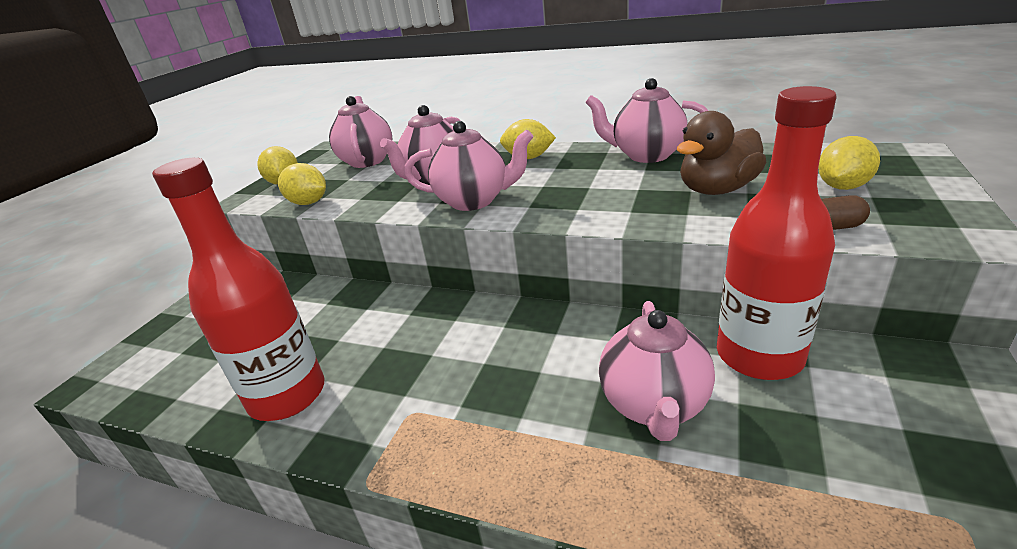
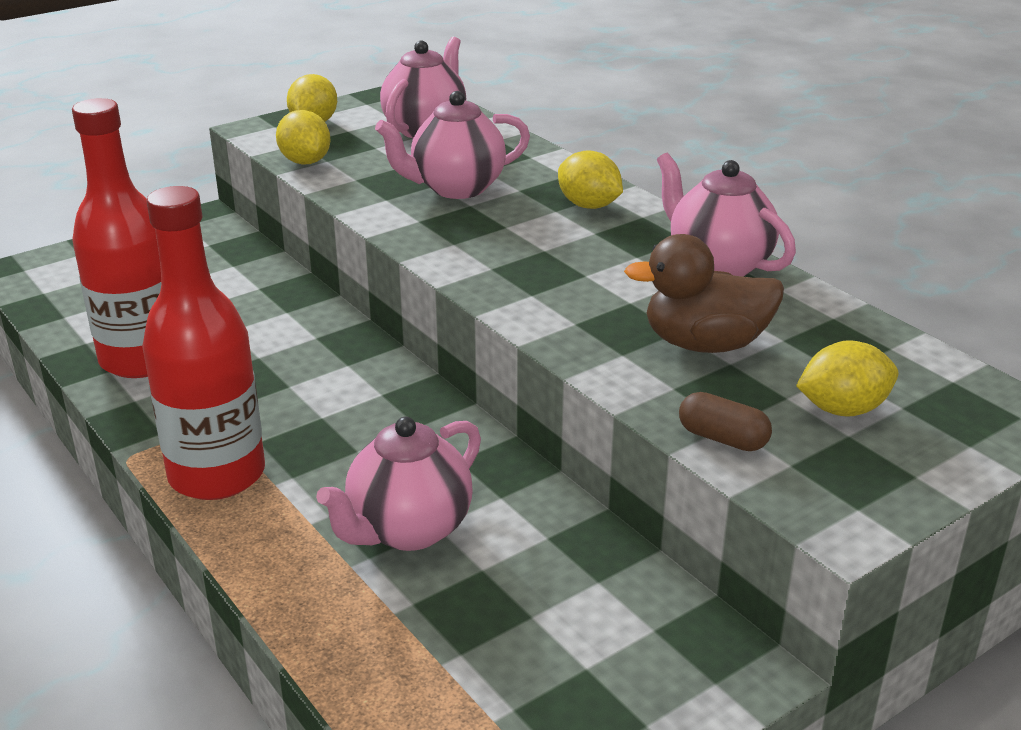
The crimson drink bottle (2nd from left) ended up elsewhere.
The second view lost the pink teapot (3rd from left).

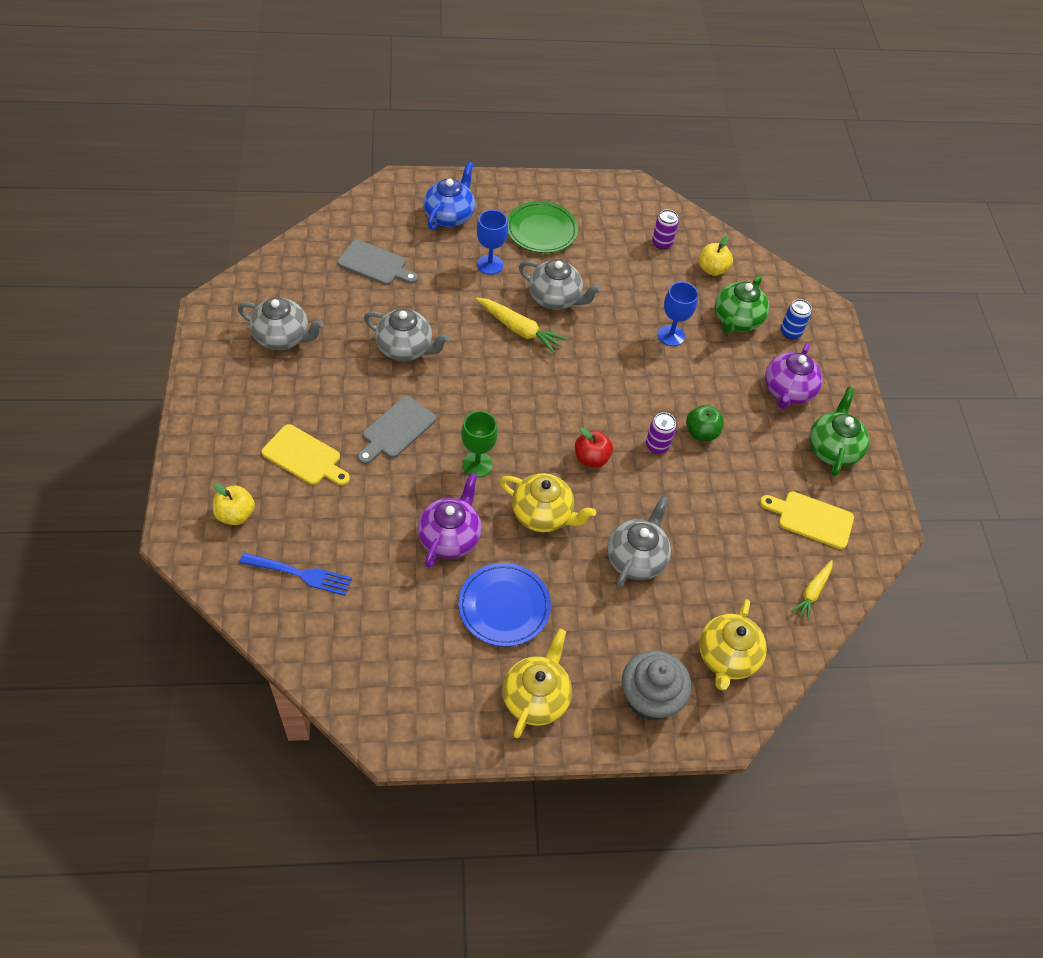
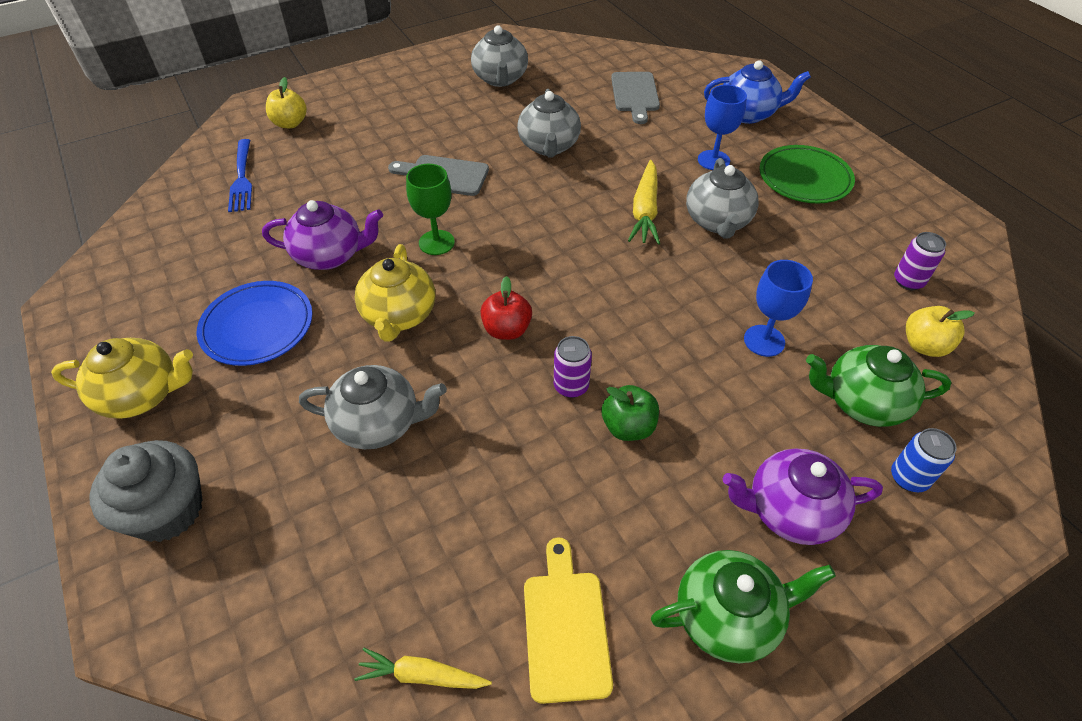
The second view lost the bright yellow bread board (1st from left).
The second view lost the bright yellow teapot (3rd from left).

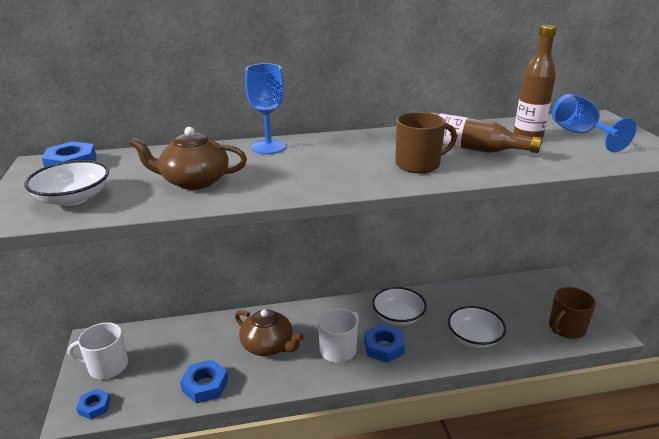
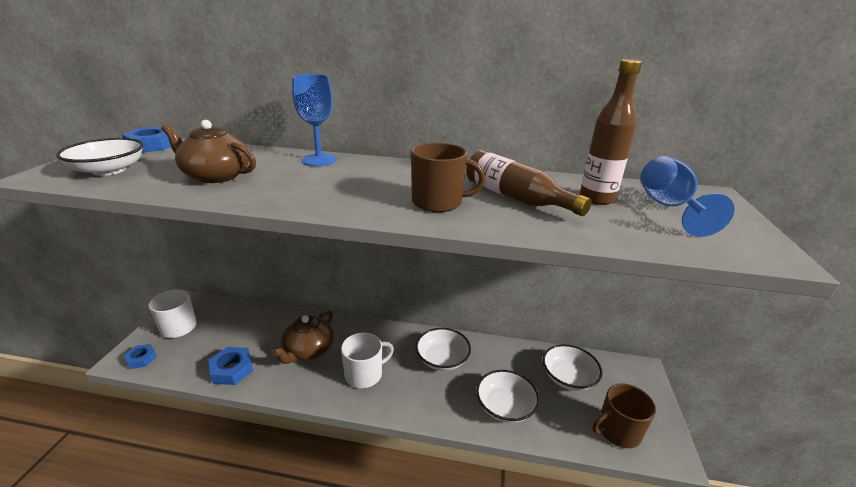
The dark brown teapot (2nd from left) ended up facing another way, 60 degrees clockwise from before.
The second view lost the cobalt hexagon nut (4th from left).
The second view gained the snow-white deep dish (4th from left).

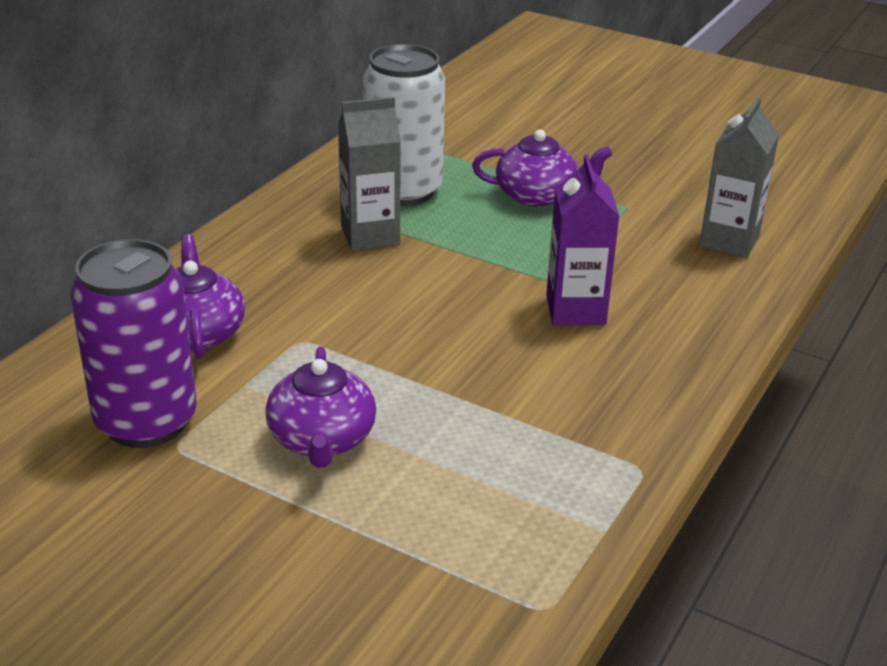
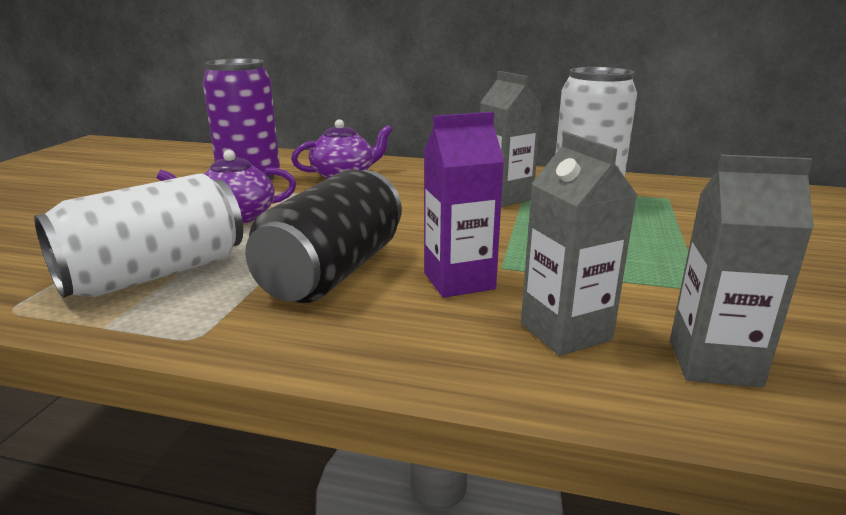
The second view lost the royal purple teapot (3rd from left).
The second view gained the grey milk carton (2nd from left).
The second view gained the jet-black tin.
The second view gained the snow-white tin (1st from left).

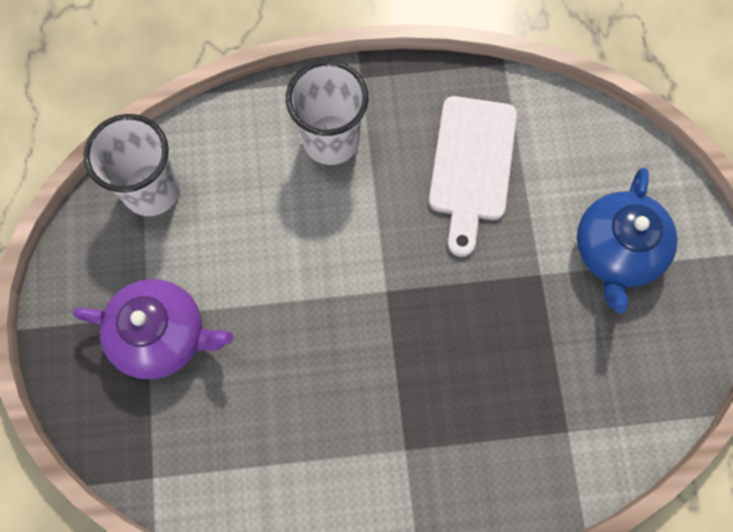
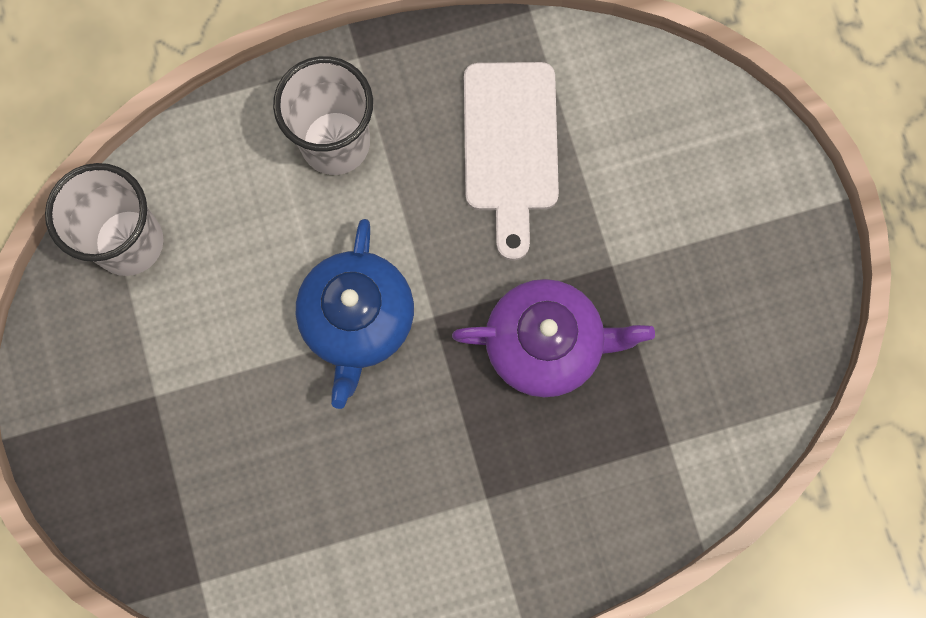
The cobalt teapot ended up elsewhere.
The royal purple teapot ended up elsewhere.

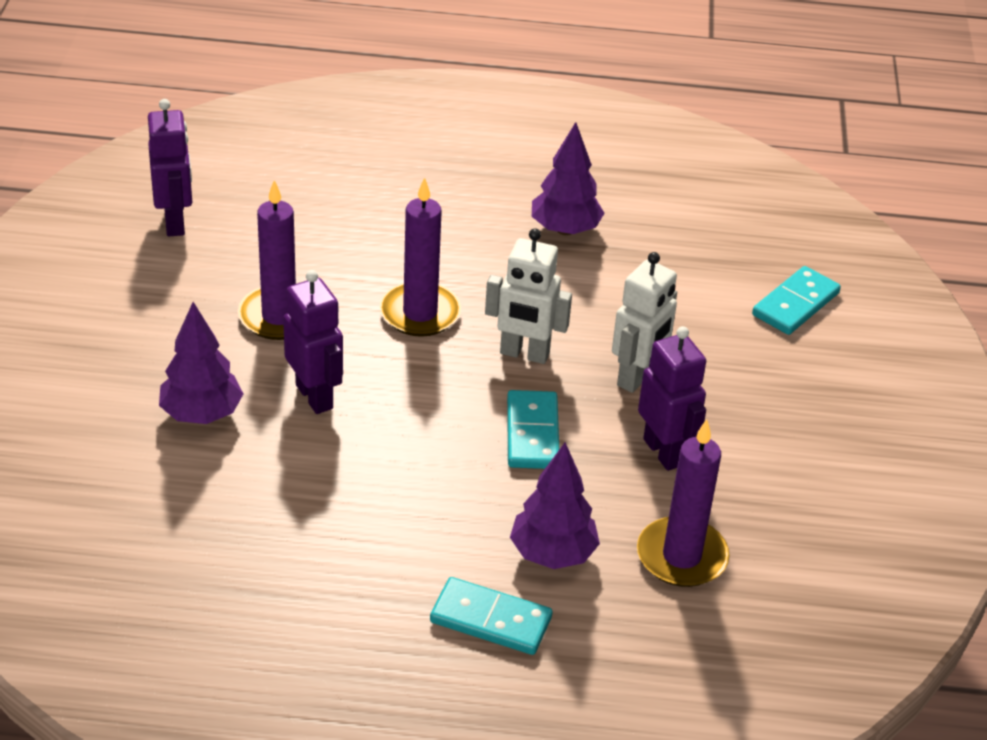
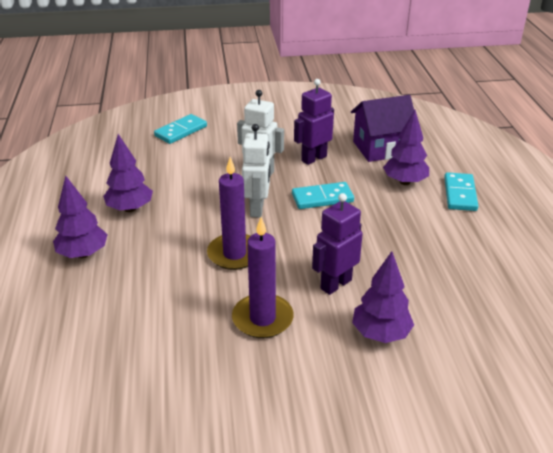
The second view lost the royal purple toy robot (1st from left).
The aqua domino tile (3rd from left in the first image) ended up facing another way, 75 degrees counterclockwise from before.
Where the royal purple candle (3rd from left) stood, the royal purple cottage came to stand.
The second view gained the royal purple tree (1st from left).

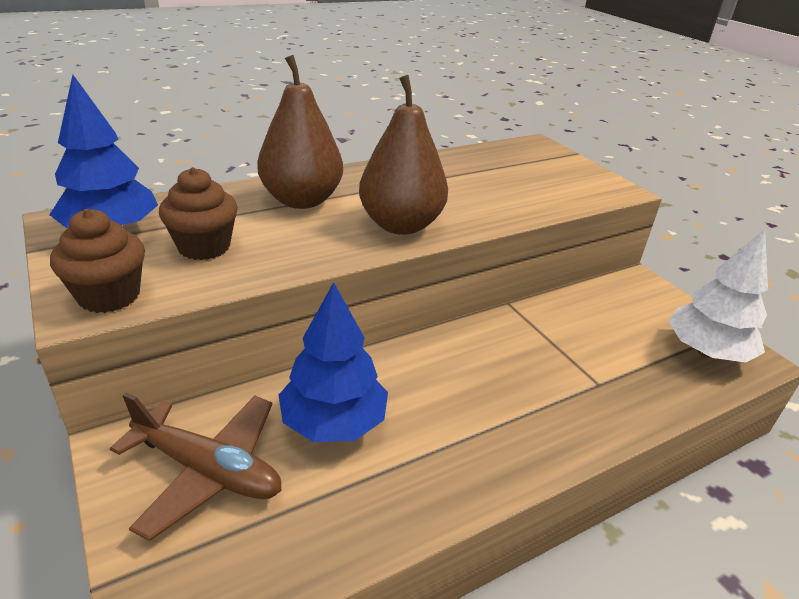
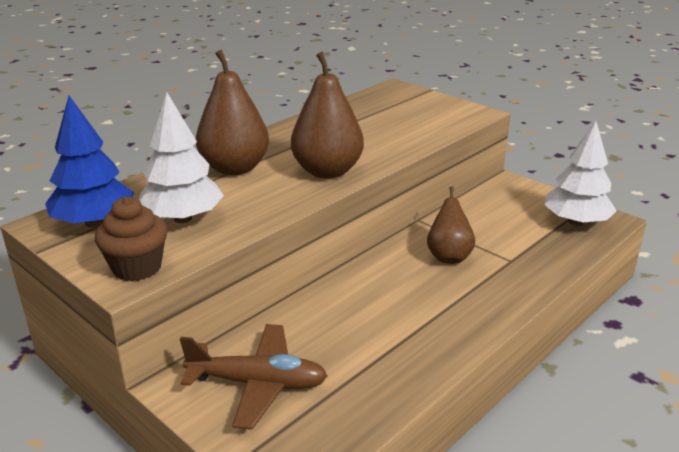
Where the dark brown muffin (2nd from left) stood, the snow-white tree (1st from left) came to stand.
The second view lost the cobalt tree (2nd from left).
The second view gained the dark brown pear fruit (3rd from left).

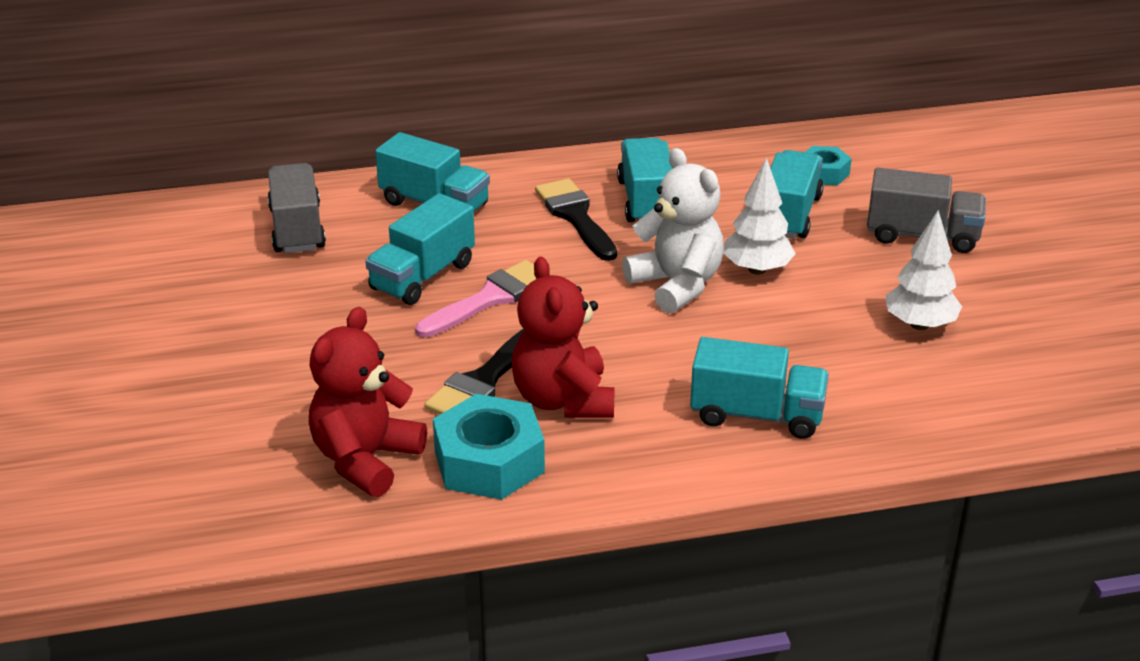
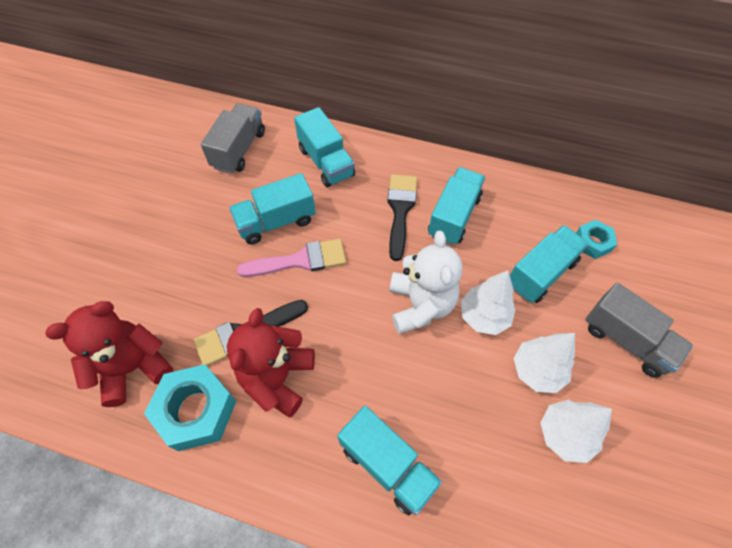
The second view gained the snow-white tree (2nd from left).

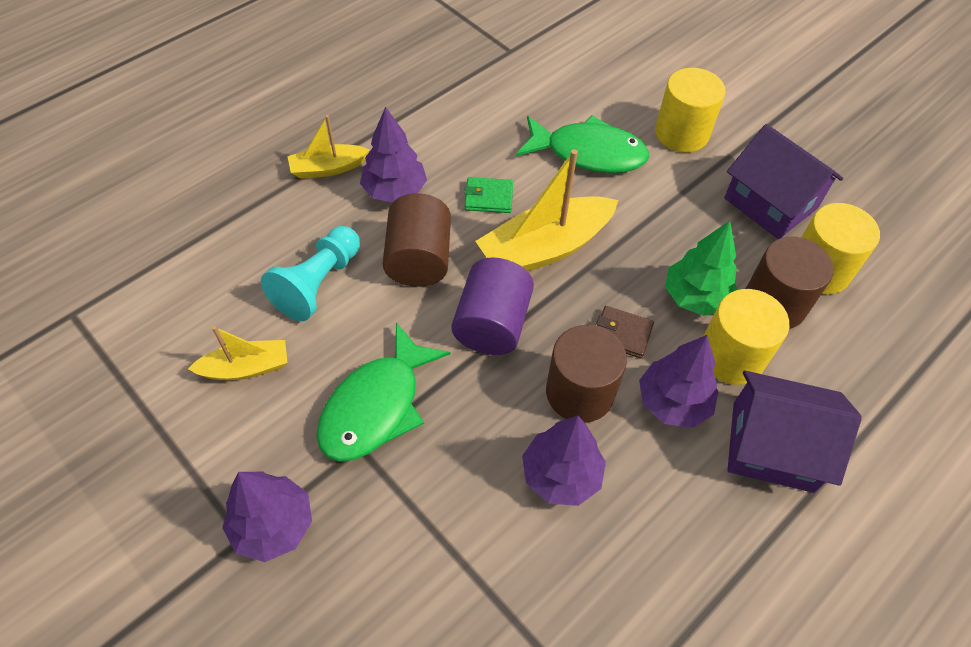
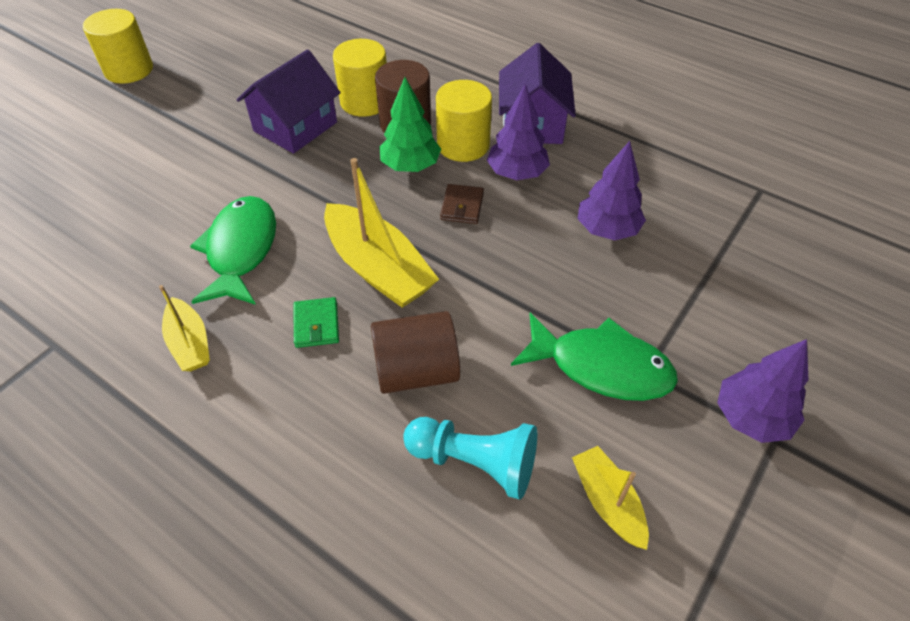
The bright yellow cylinder shape (1st from left) ended up elsewhere.
The second view lost the royal purple tree (2nd from left).
The bright yellow toy boat (2nd from left in the first image) ended up elsewhere.
The second view lost the royal purple cylinder shape.
The second view lost the dark brown cylinder shape (2nd from left).

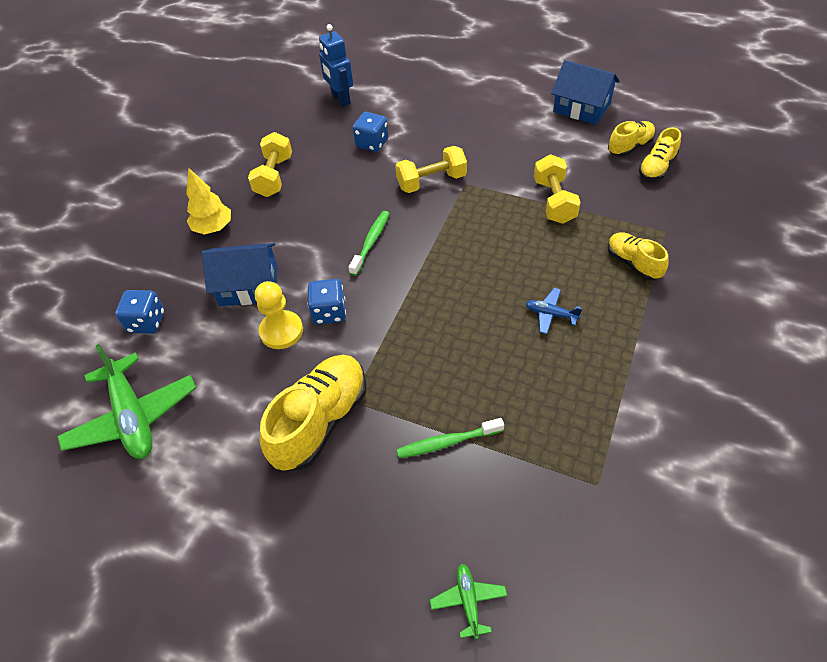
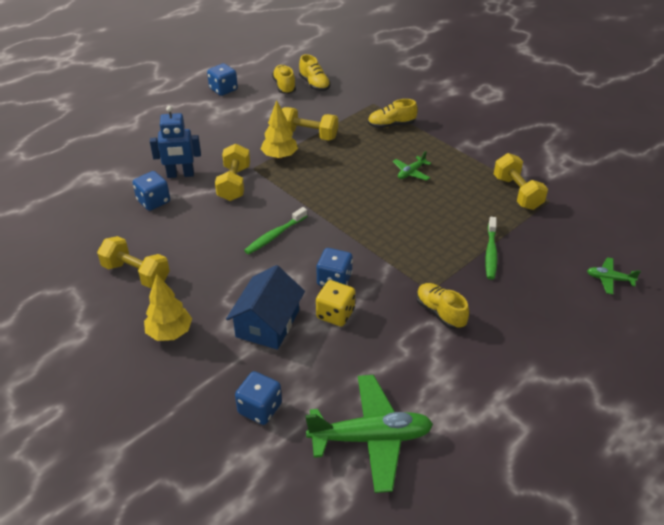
The cobalt toy robot ended up elsewhere.
Where the cobalt cottage (2nd from left) stood, the cobalt dice (2nd from left) came to stand.
The leaf-green toothbrush (1st from left) ended up facing another way, 90 degrees counterclockwise from before.
Where the bright yellow pawn stood, the bright yellow dice came to stand.
What was the cobalt aeroplane turned into the leaf-green aeroplane (2nd from left).
The size of the bright yellow sneaker (1st from left in the first image) changed by a factor of 0.57.
The second view gained the bright yellow tree (2nd from left).
The second view gained the bright yellow hand weight (4th from left).

